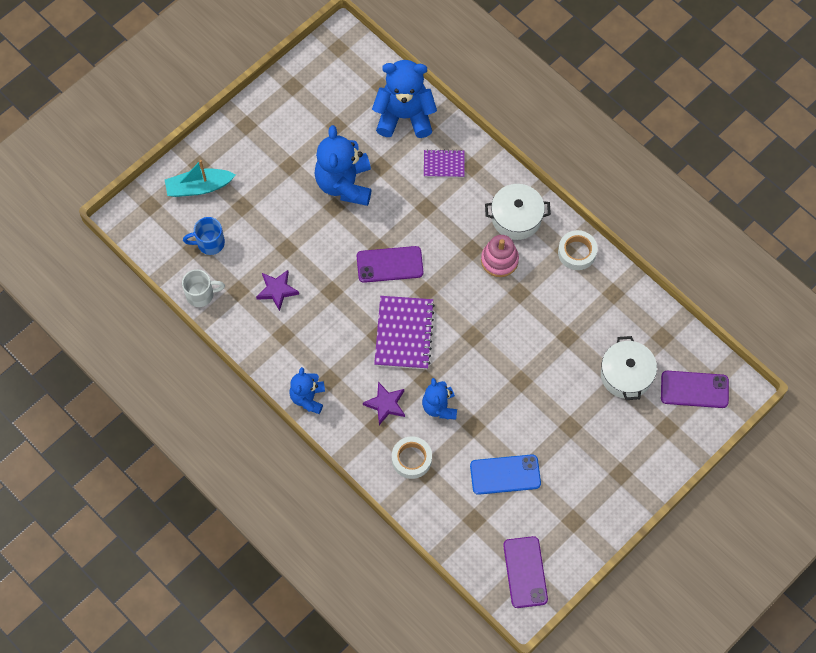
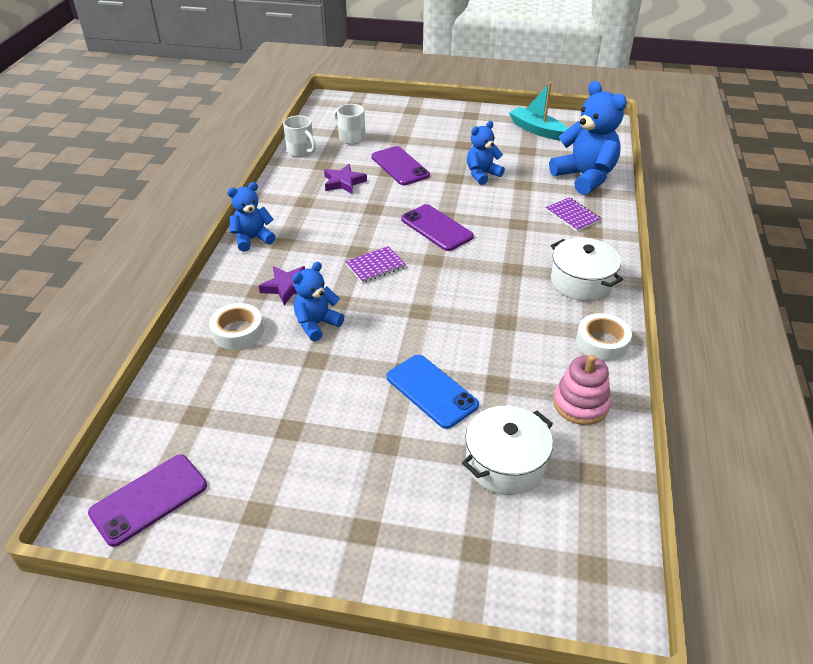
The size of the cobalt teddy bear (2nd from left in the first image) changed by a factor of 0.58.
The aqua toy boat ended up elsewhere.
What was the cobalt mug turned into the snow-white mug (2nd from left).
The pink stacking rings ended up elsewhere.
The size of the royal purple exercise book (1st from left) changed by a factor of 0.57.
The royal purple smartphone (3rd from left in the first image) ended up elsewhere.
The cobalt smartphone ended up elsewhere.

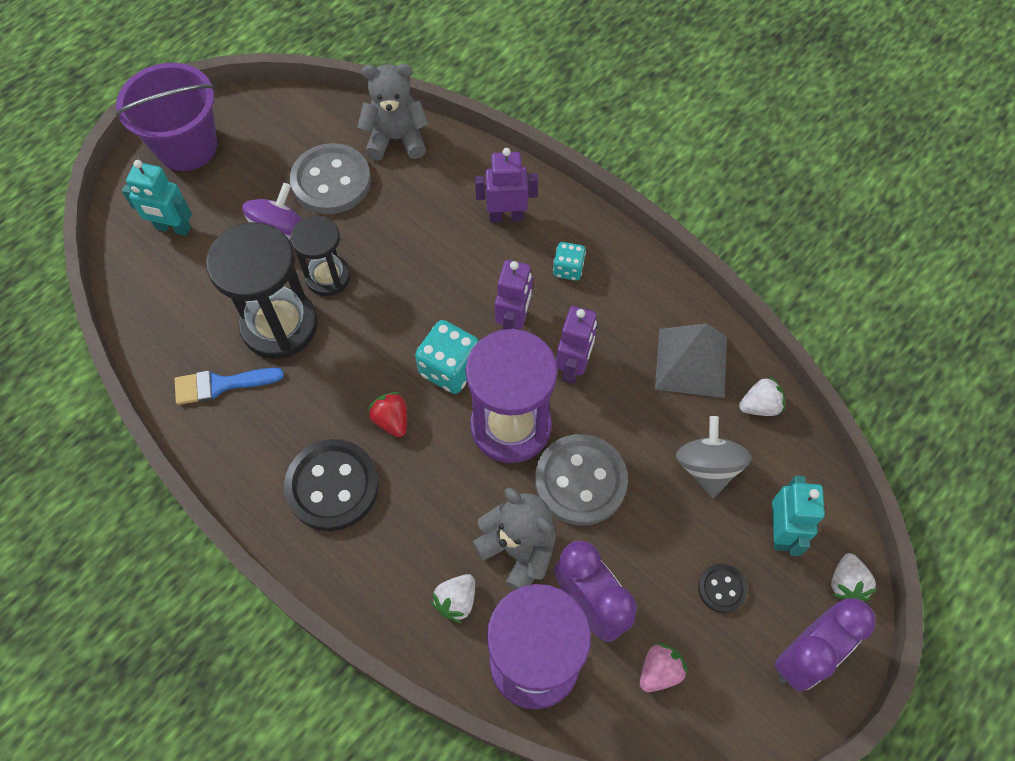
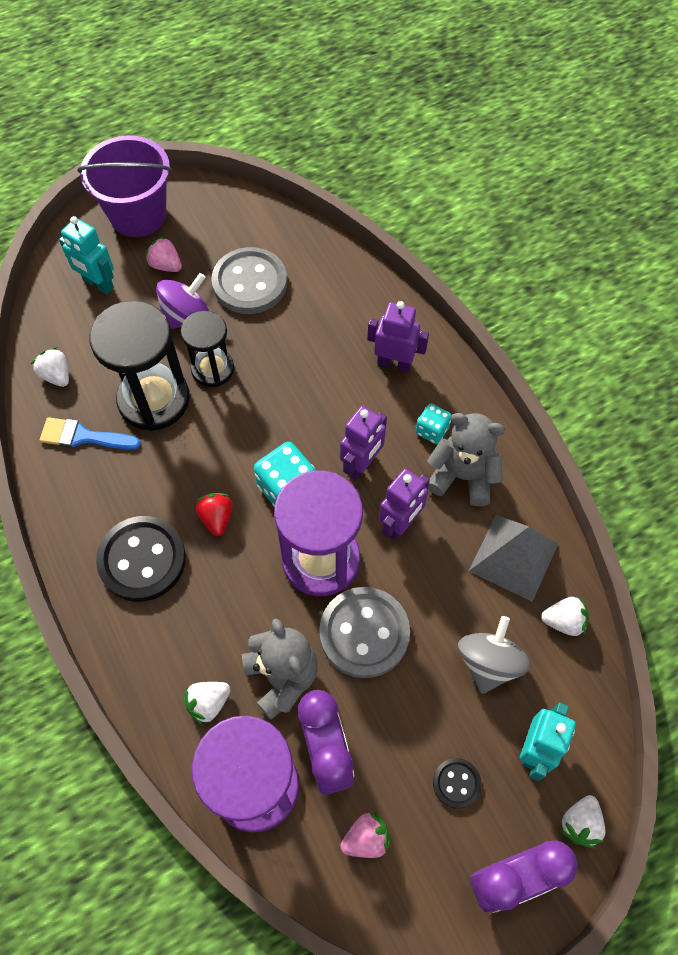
The grey teddy bear (1st from left in the first image) ended up elsewhere.
The second view gained the pink berry (1st from left).
The second view gained the snow-white berry (1st from left).

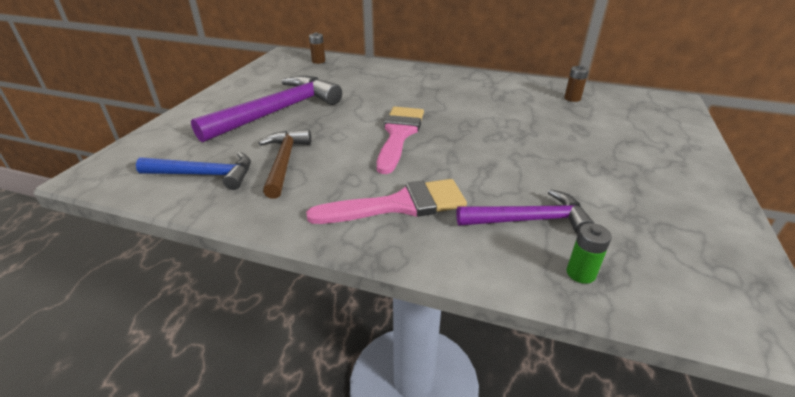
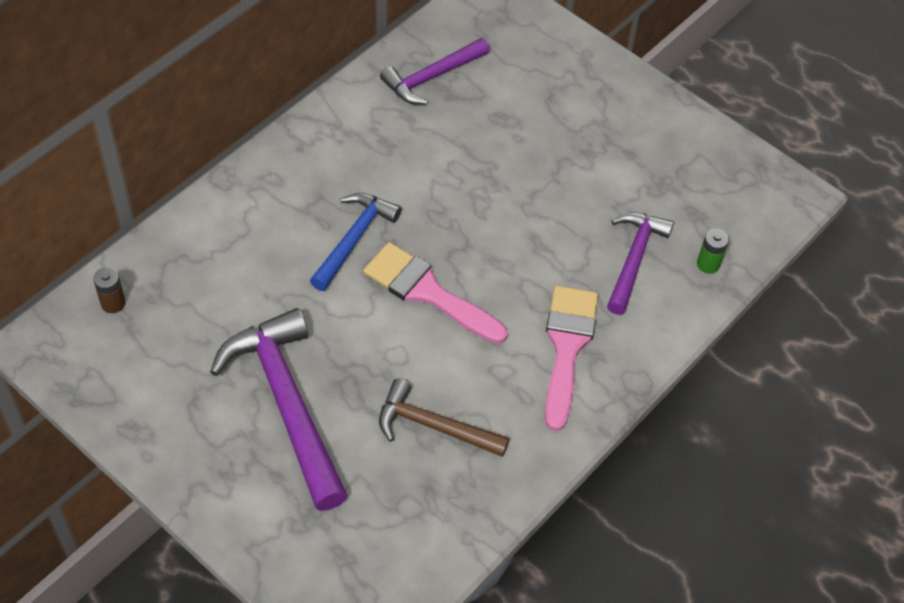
Where the dark brown battery (2nd from left) stood, the royal purple hammer (2nd from left) came to stand.
The cobalt hammer ended up elsewhere.

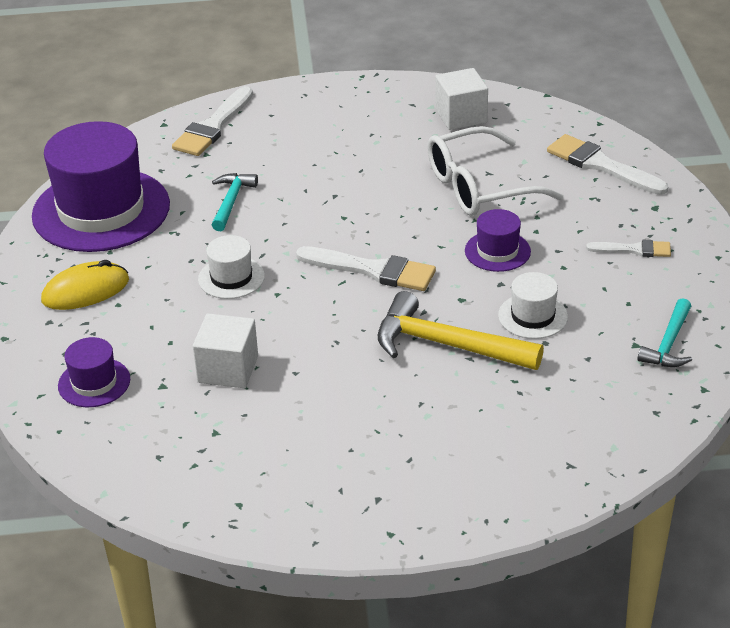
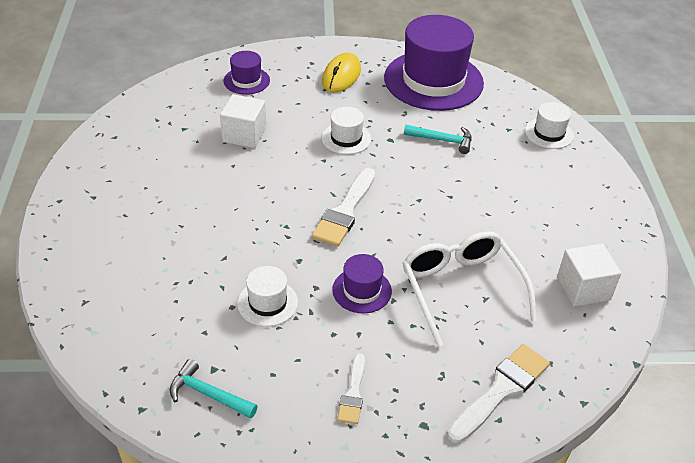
Where the snow-white paintbrush (1st from left) stood, the snow-white top hat (3rd from left) came to stand.
The bright yellow mouse ended up facing another way, 45 degrees clockwise from before.
The second view lost the bright yellow hammer.

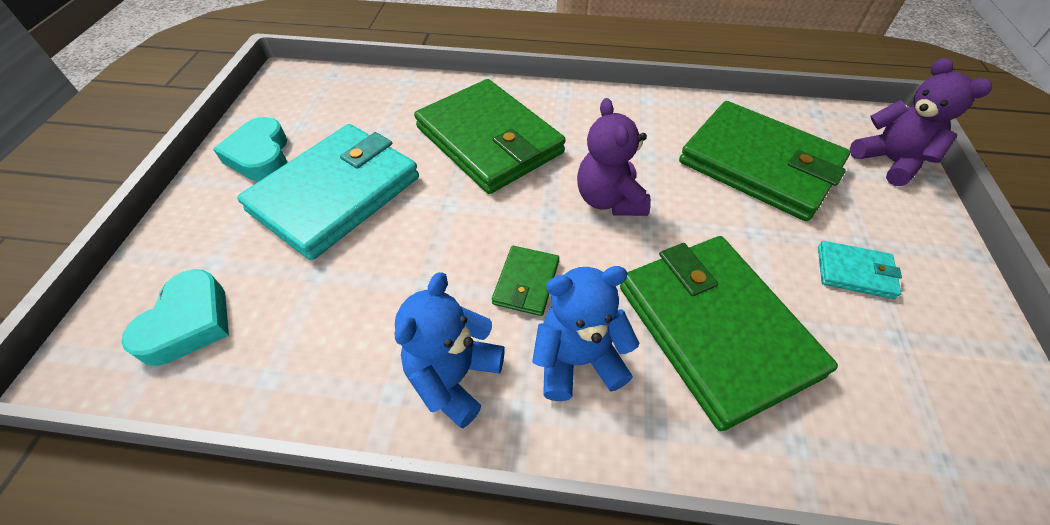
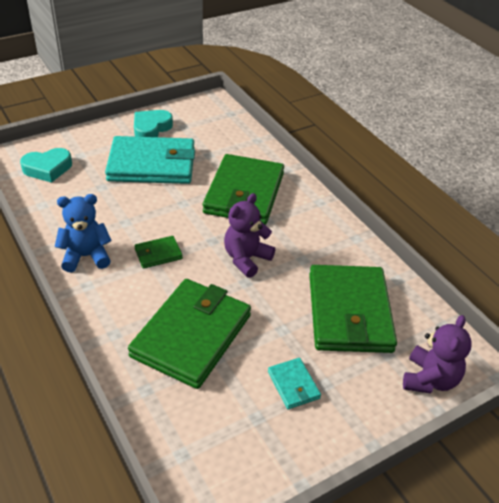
The second view lost the cobalt teddy bear (2nd from left).

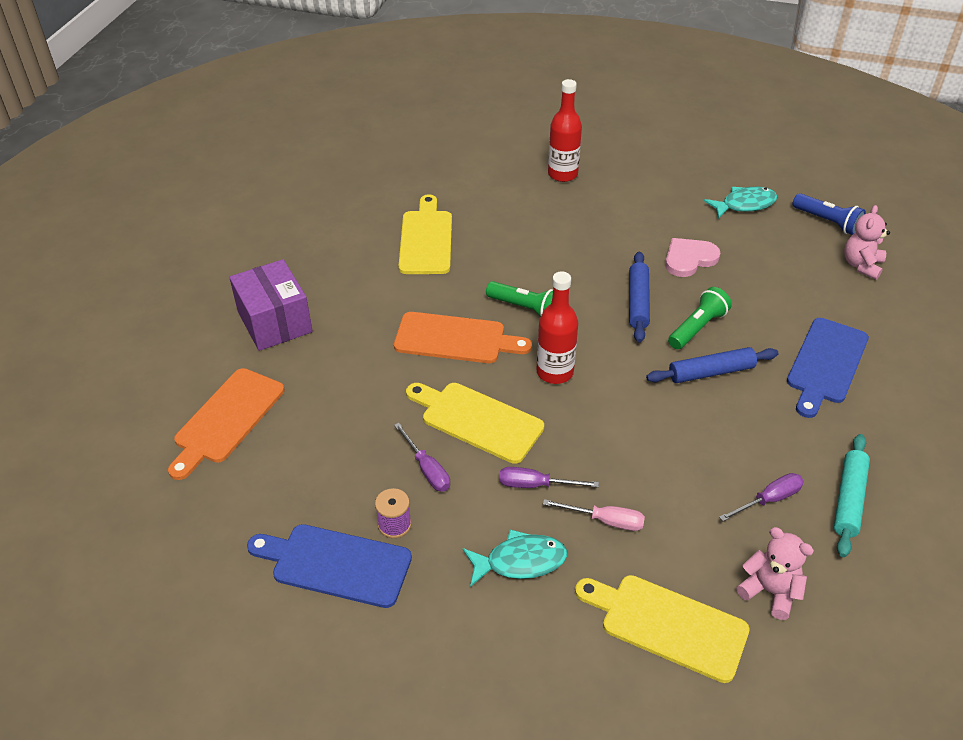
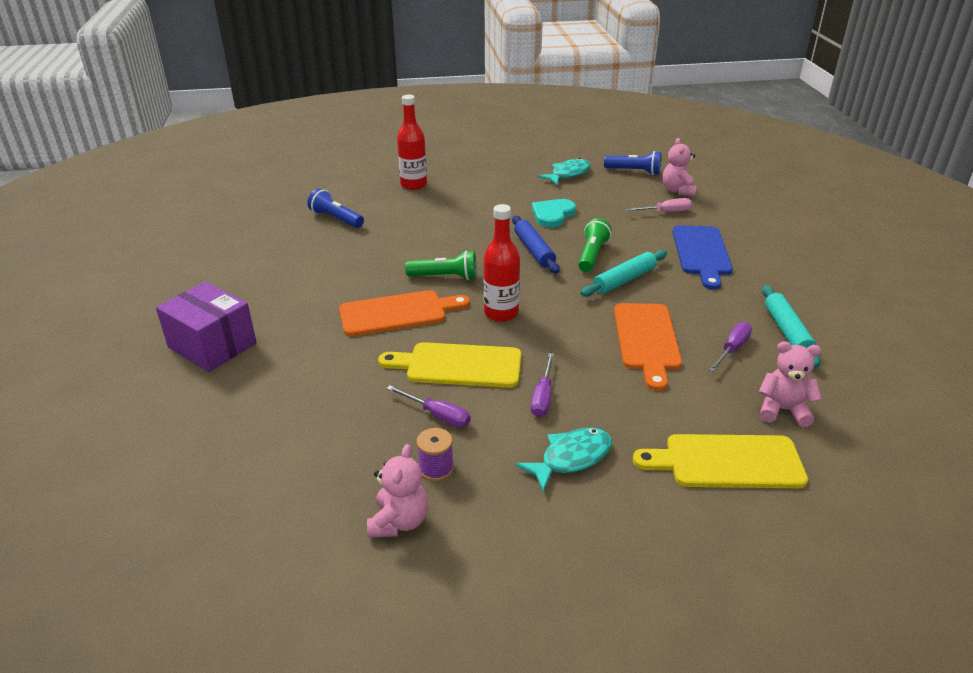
The second view lost the bright yellow bread board (1st from left).
What was the pink love heart turned into the aqua love heart.
What was the cobalt rolling pin (2nd from left) turned into the aqua rolling pin (1st from left).
The orange bread board (1st from left in the first image) ended up elsewhere.
The royal purple screwdriver (2nd from left) ended up facing another way, 60 degrees counterclockwise from before.
The pink screwdriver ended up elsewhere.
Where the cobalt bread board (1st from left) stood, the pink teddy bear (1st from left) came to stand.
The second view gained the cobalt torch (1st from left).

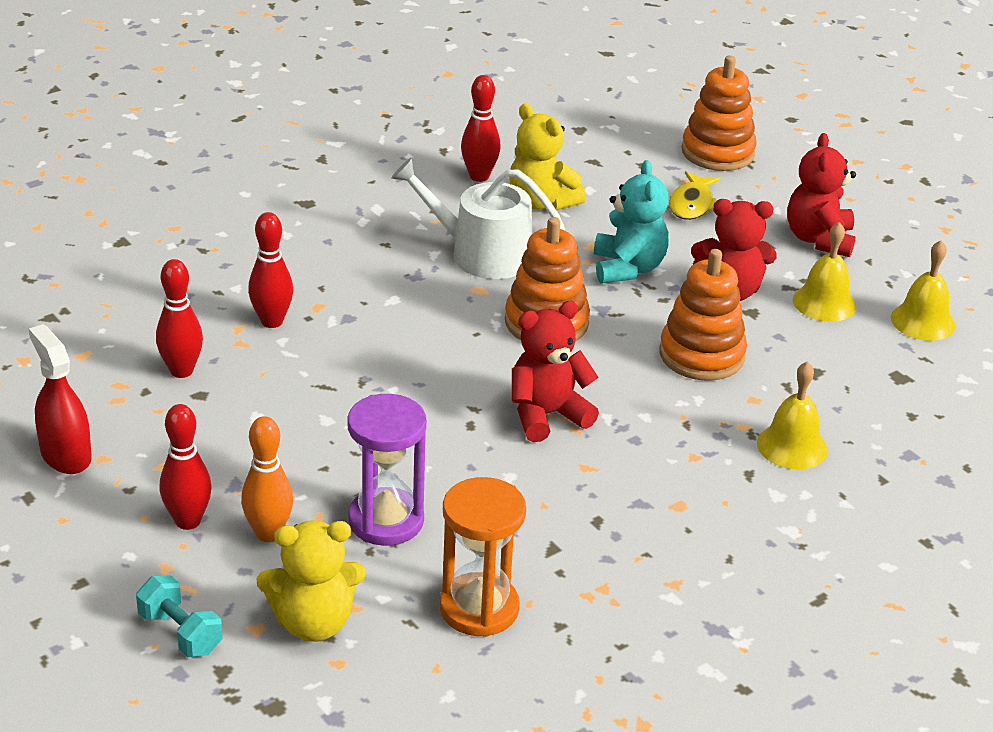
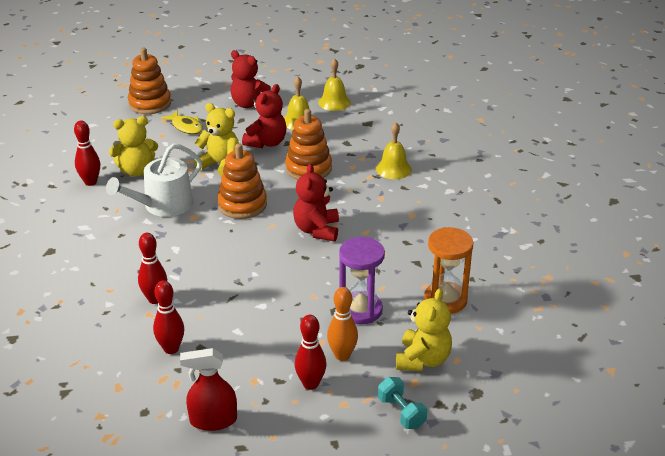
What was the aqua teddy bear turned into the bright yellow teddy bear (2nd from left).
The aqua hand weight ended up facing another way, 75 degrees clockwise from before.

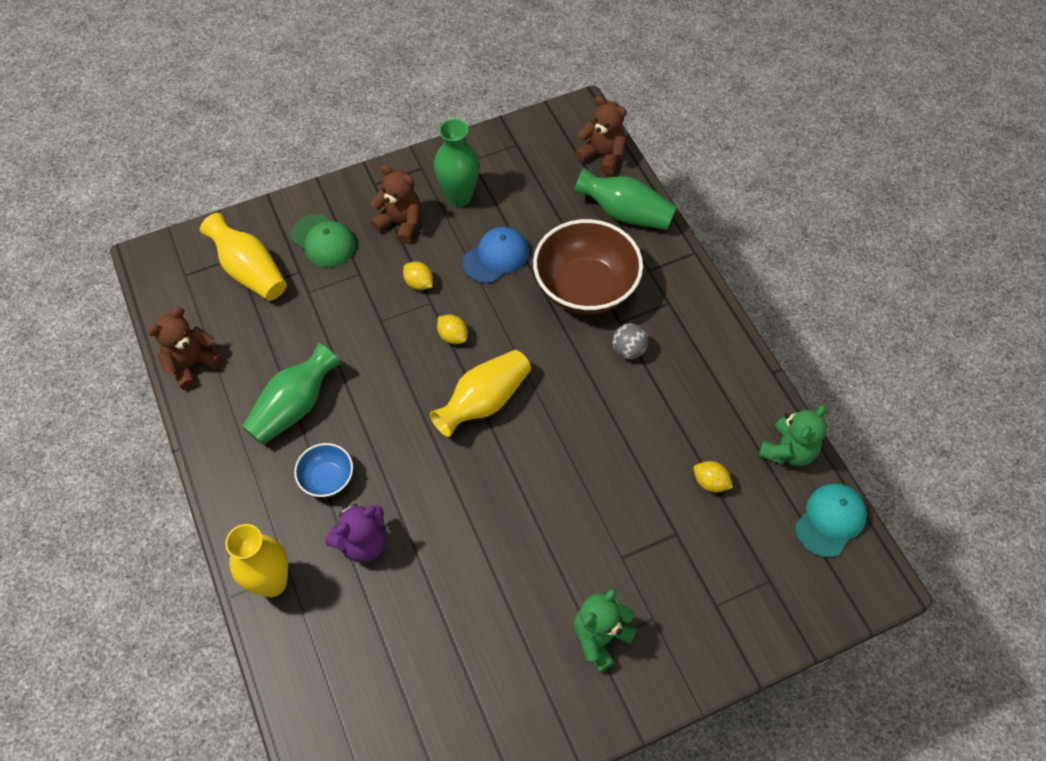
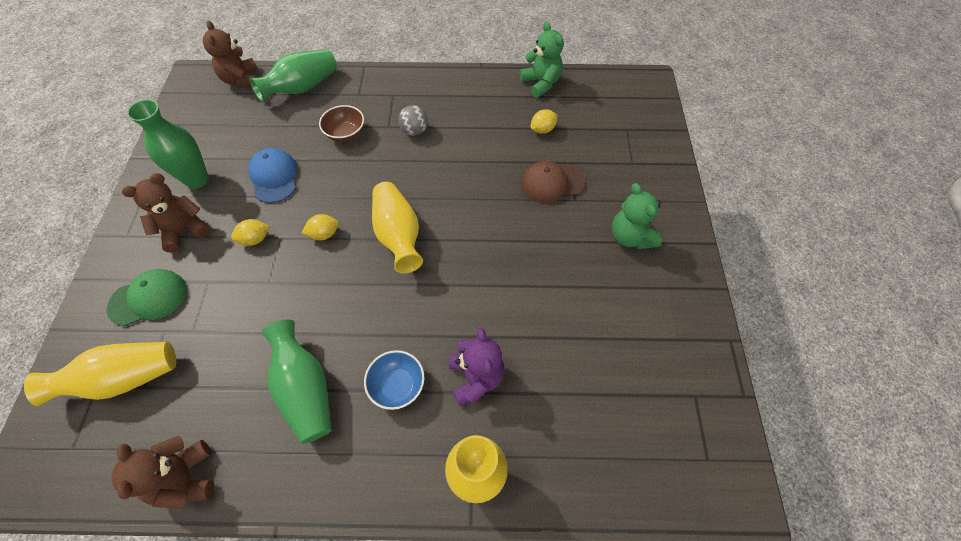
The dark brown teddy bear (3rd from left) ended up facing another way, 75 degrees counterclockwise from before.
The size of the dark brown deep dish changed by a factor of 0.49.
The second view lost the aqua baseball cap.
The second view gained the dark brown baseball cap.

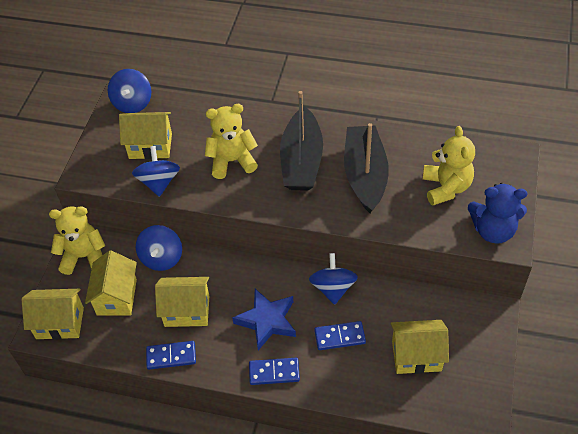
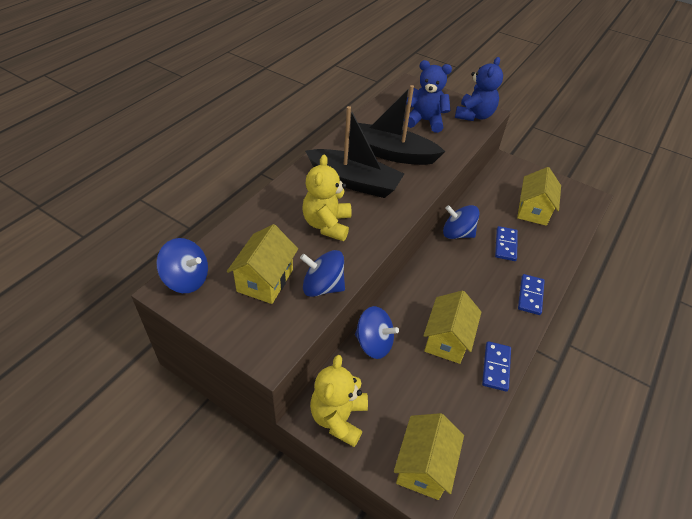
What was the bright yellow teddy bear (3rd from left) turned into the cobalt teddy bear (1st from left).
The second view lost the bright yellow cottage (2nd from left).
The second view lost the cobalt five-pointed star.

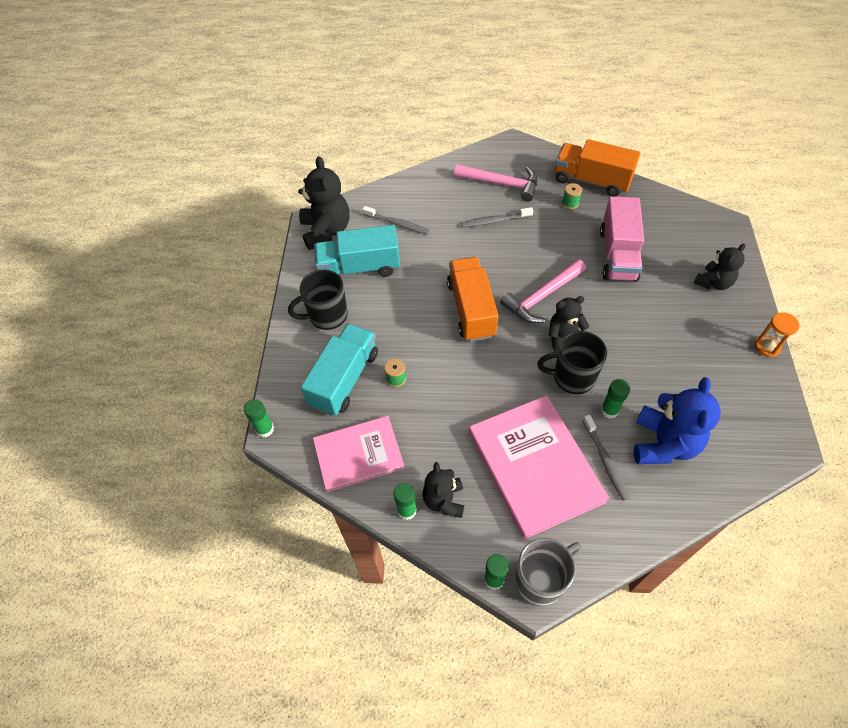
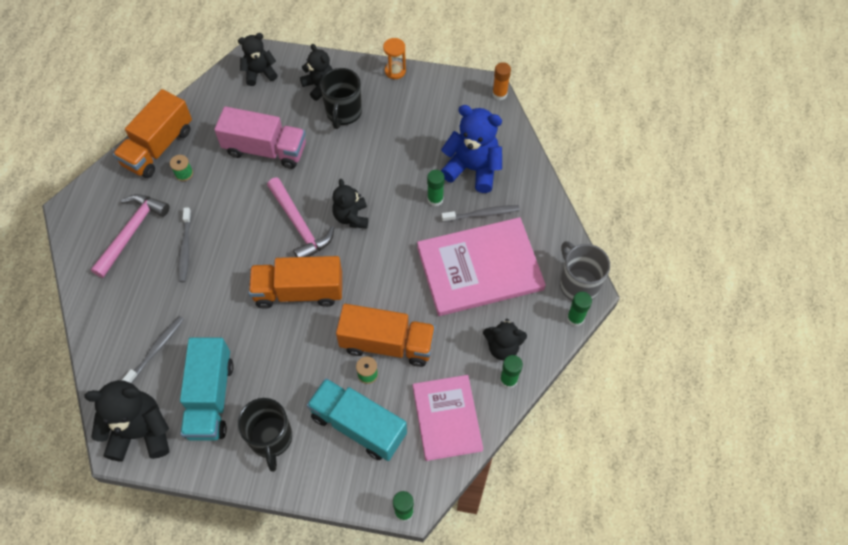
The jet-black mug (2nd from left) ended up elsewhere.
The second view gained the jet-black teddy bear (2nd from left).
The second view gained the orange stick of glue.
The second view gained the orange toy truck (3rd from left).

